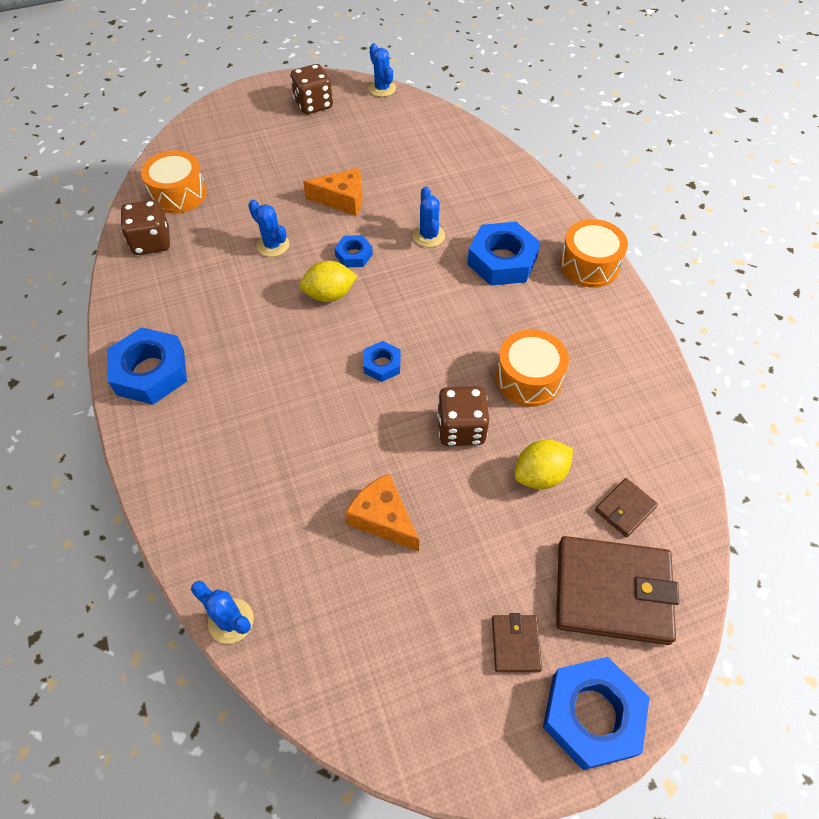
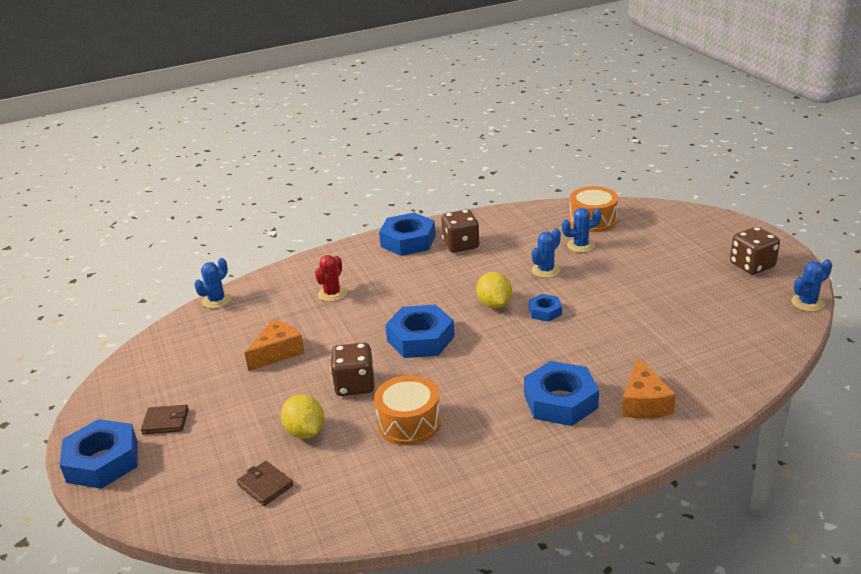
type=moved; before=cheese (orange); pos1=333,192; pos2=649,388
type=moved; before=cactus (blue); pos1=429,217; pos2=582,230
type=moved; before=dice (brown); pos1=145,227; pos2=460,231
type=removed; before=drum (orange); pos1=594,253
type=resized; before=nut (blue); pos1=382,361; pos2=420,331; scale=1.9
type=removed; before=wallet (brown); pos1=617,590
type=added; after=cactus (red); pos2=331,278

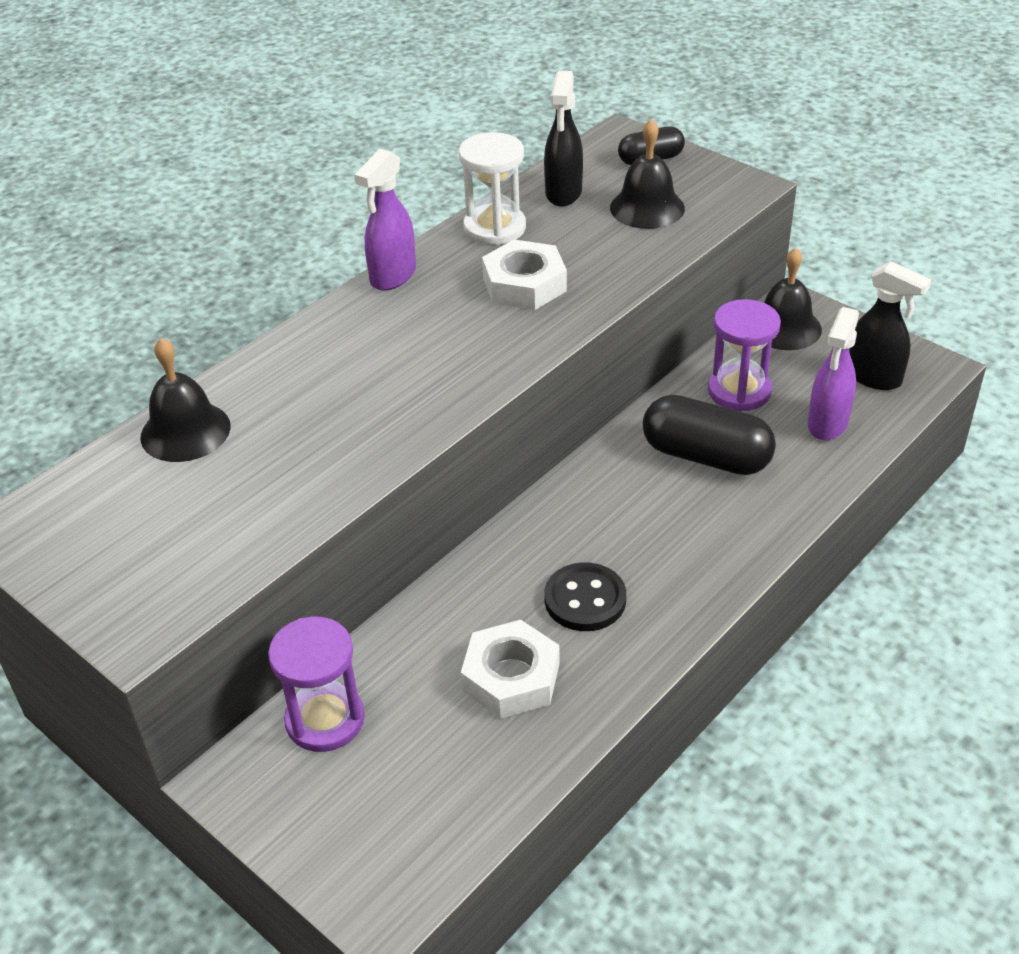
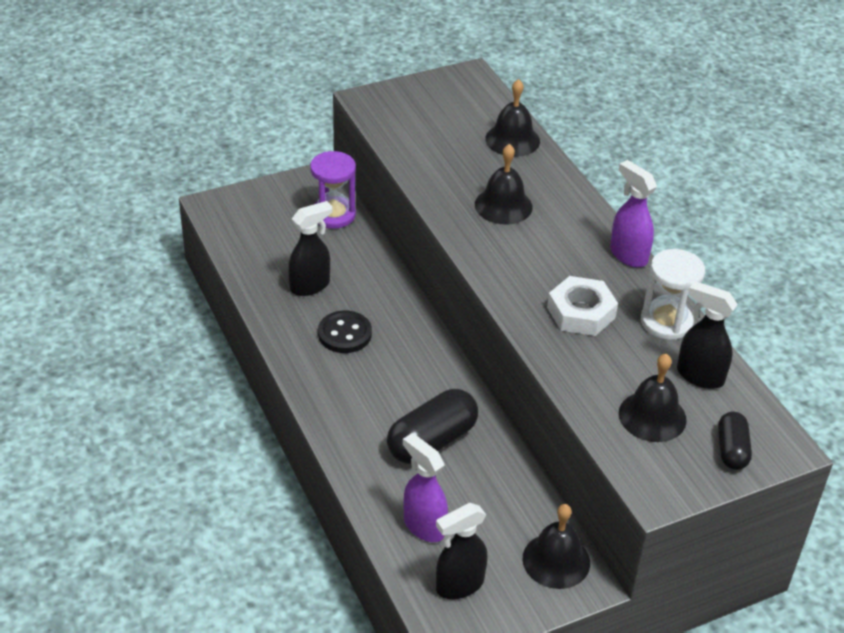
type=removed; before=hourglass (purple); pos1=744,355
type=replaced; before=nut (white); after=spray bottle (black); pos1=510,669; pos2=310,248
type=added; after=bell (black); pos2=504,184

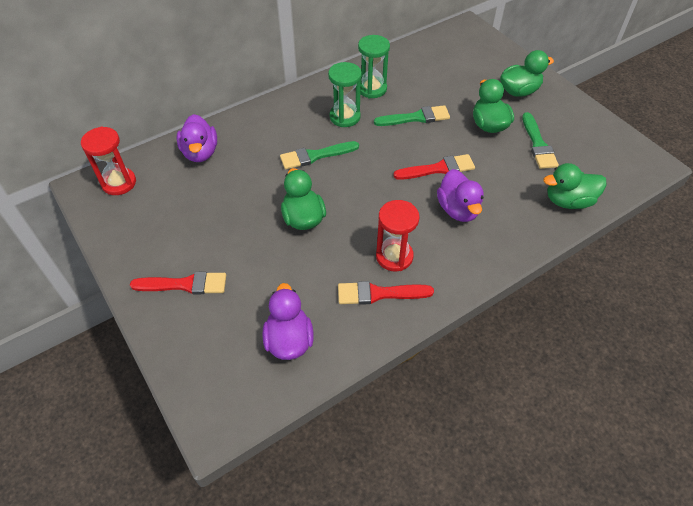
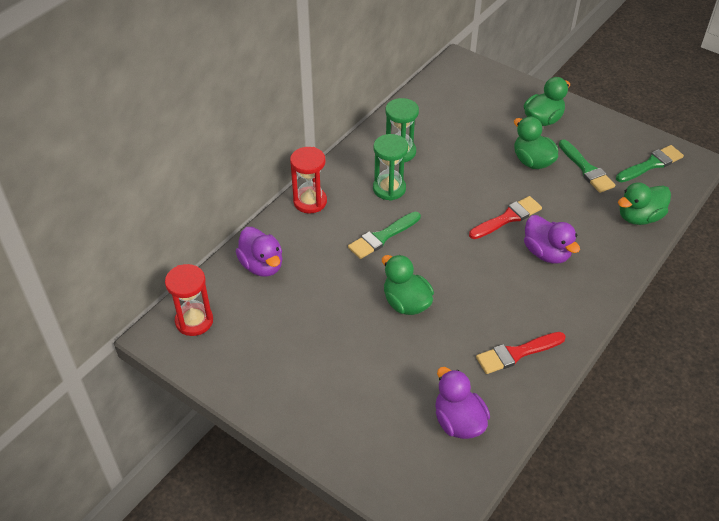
type=moved; before=brush (green); pos1=412,115; pos2=650,163
type=moved; before=hourglass (red); pos1=397,236; pos2=308,180
type=removed; before=brush (red); pos1=178,283

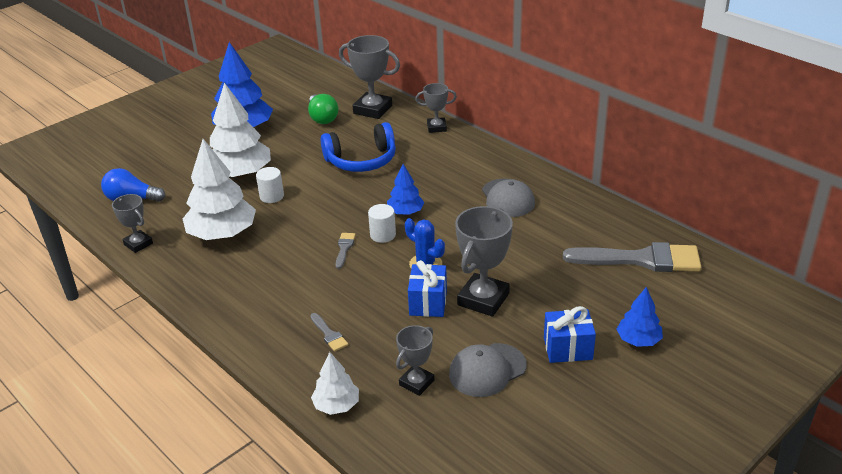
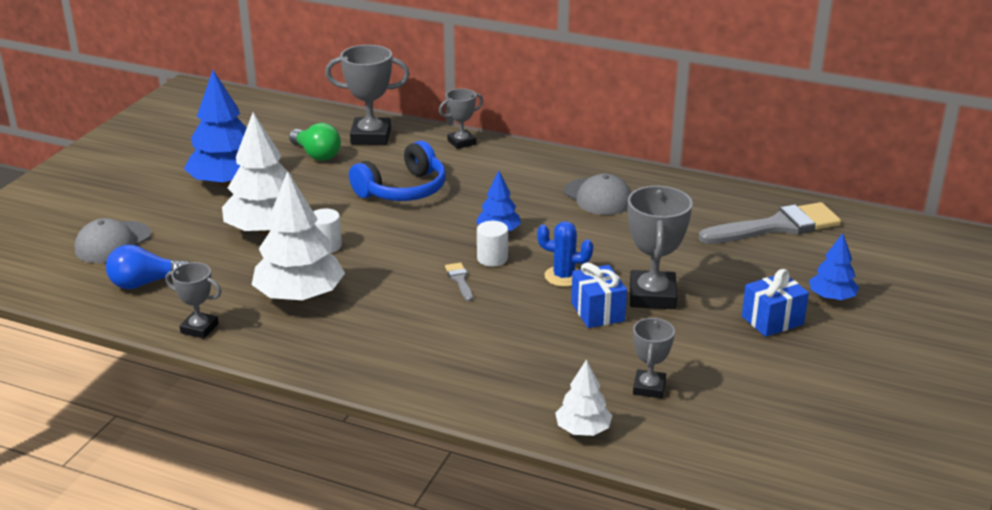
type=removed; before=brush (grey); pos1=329,332
type=moved; before=cap (grey); pos1=488,370; pos2=113,240

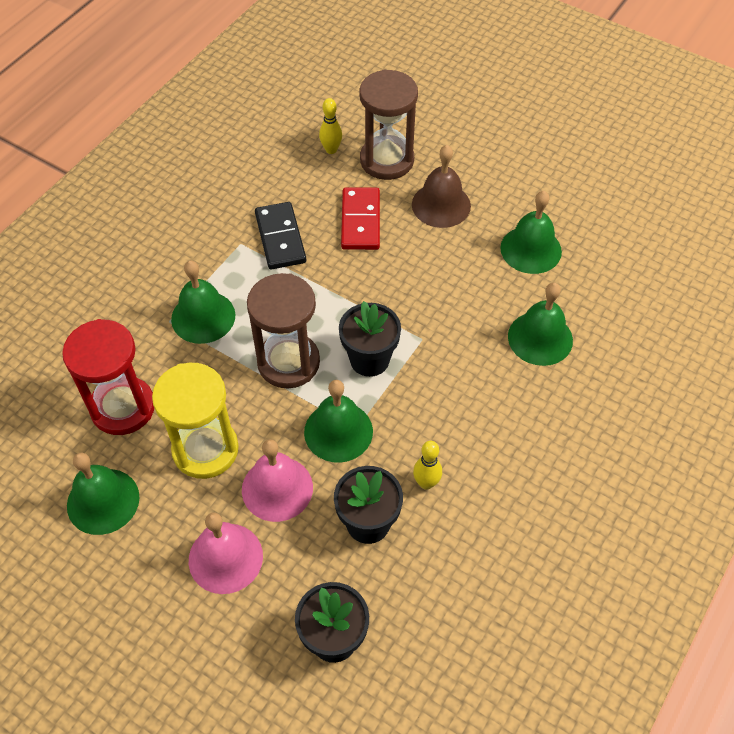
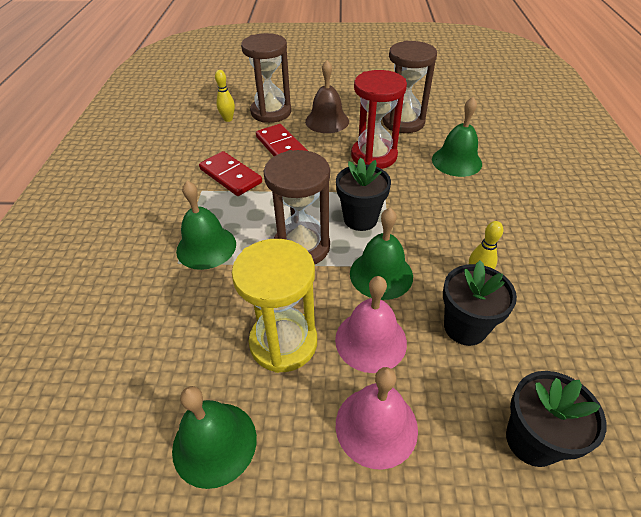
type=replaced; before=bell (green); after=hourglass (brown); pos1=531,232; pos2=410,87
type=recoloured; before=domino (black); after=domino (red); pos1=280,235; pos2=230,173
type=moved; before=hourglass (red); pos1=108,377; pos2=379,119

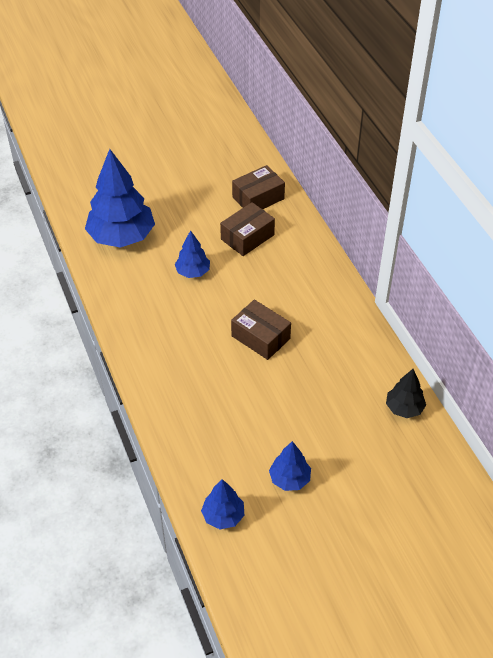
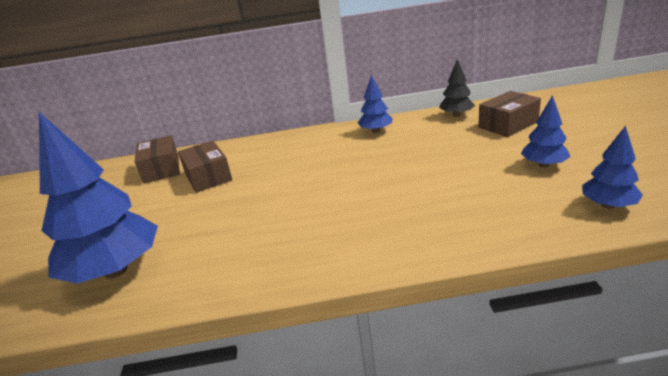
type=moved; before=tree (blue); pos1=192,254; pos2=375,104
type=moved; before=box (brown); pos1=261,329; pos2=509,114

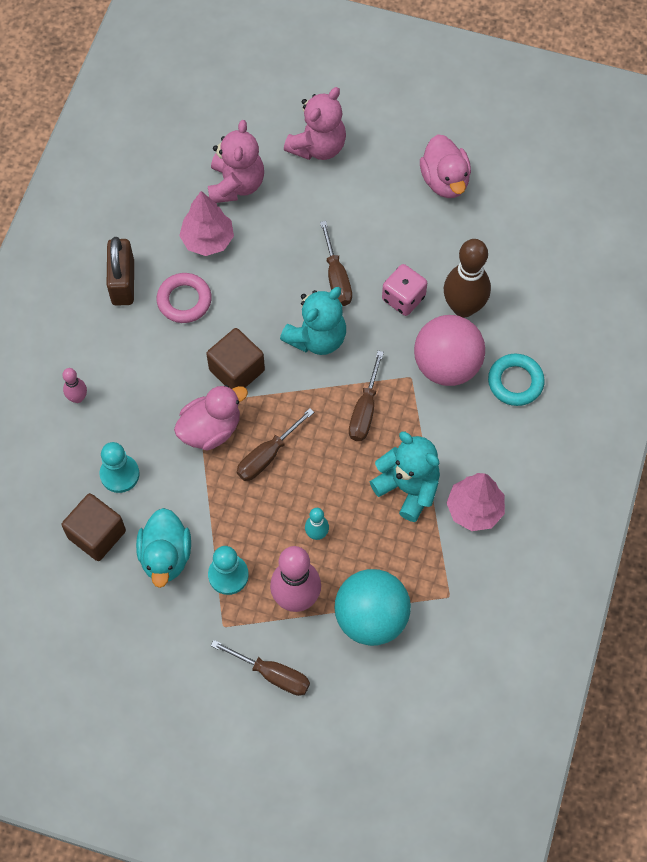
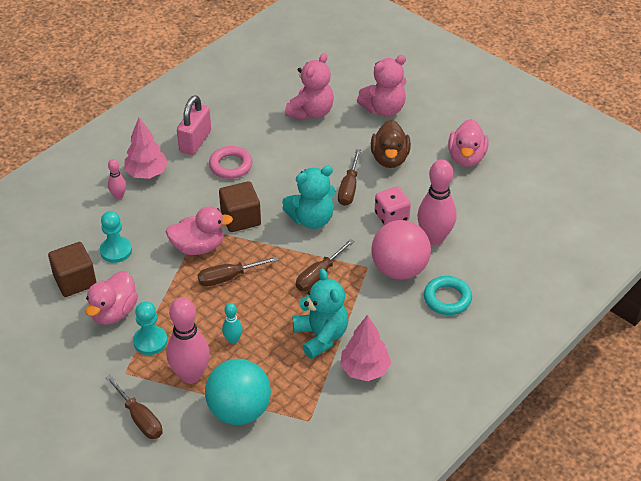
type=moved; before=tree (pink); pos1=206,223; pos2=146,148
type=recoloured; before=padlock (brown); after=padlock (pink); pos1=120,271; pos2=194,125
type=recoloured; before=bowling pin (brown); after=bowling pin (pink); pos1=467,278; pos2=437,202
type=recoloured; before=duck (turquoise); after=duck (pink); pos1=163,548; pos2=112,298
type=added; after=duck (brown); pos2=391,144

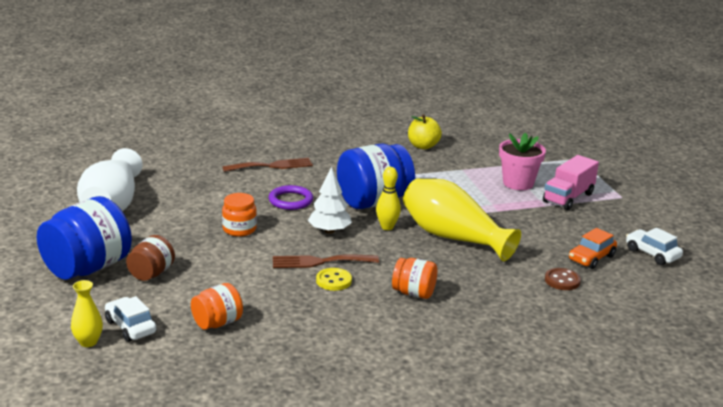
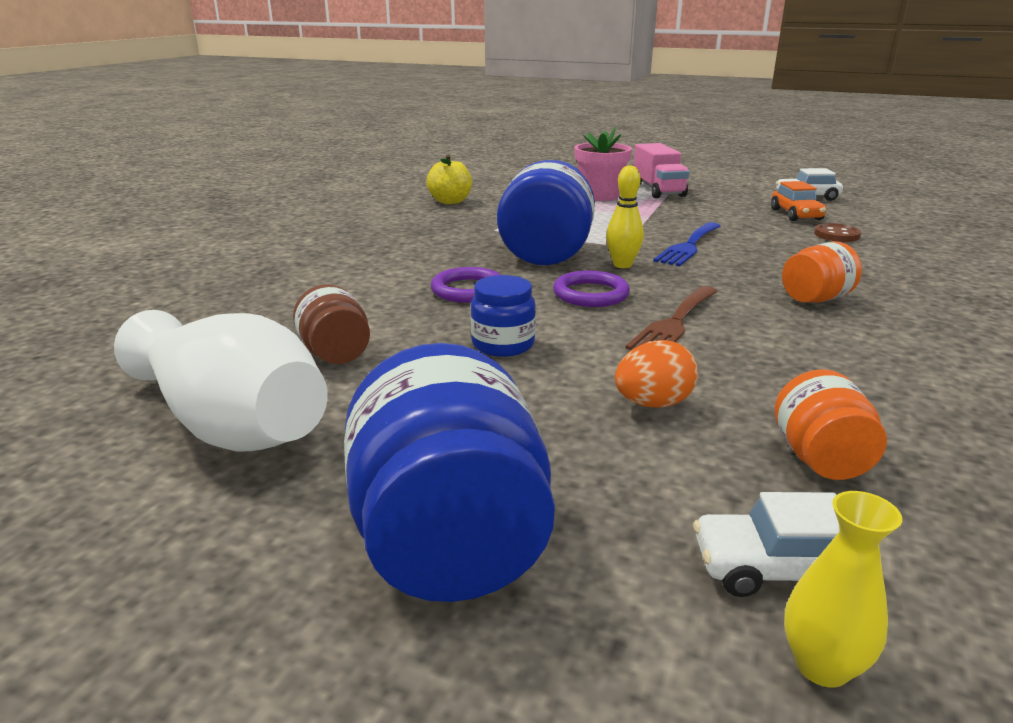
type=removed; before=fork (brown); pos1=267,165
type=replaced; before=tree (white); after=ring (purple); pos1=330,200; pos2=591,288
type=replaced; before=vase (yellow); after=fork (blue); pos1=462,220; pos2=687,244
type=recoloured; before=jar (orange); after=jar (blue); pos1=239,215; pos2=503,316
type=moved; before=jar (brown); pos1=150,258; pos2=331,324
type=removed; before=button (yellow); pos1=334,279
type=added; after=egg (orange); pos2=656,374

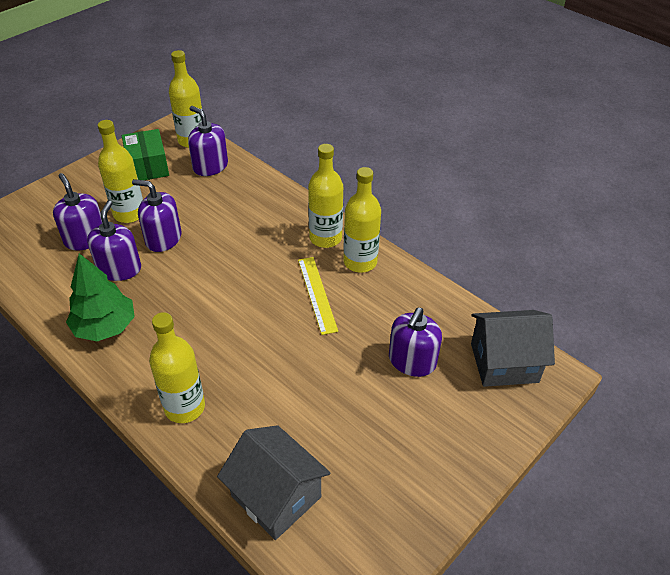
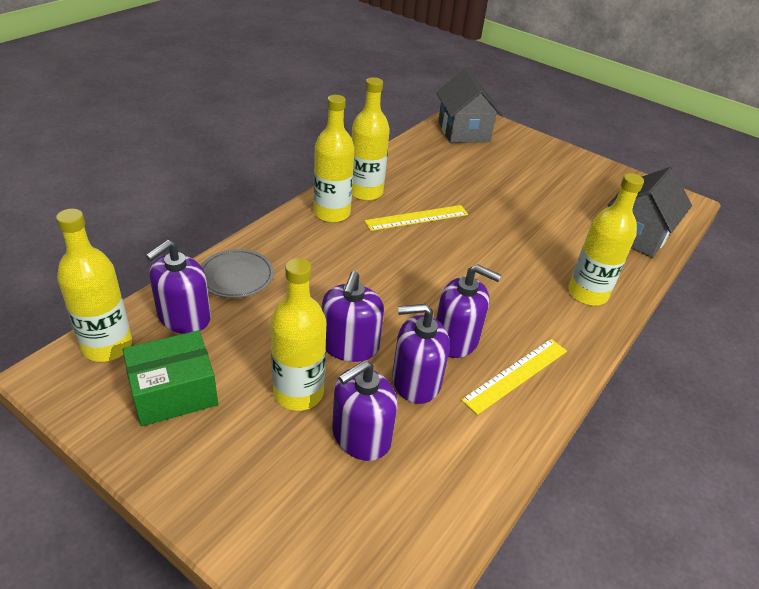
type=replaced; before=tree (green); after=ruler (yellow); pos1=100,297; pos2=514,377
type=moved; before=soap dispenser (purple); pos1=415,342; pos2=468,311
type=added; after=plate (grey); pos2=237,273

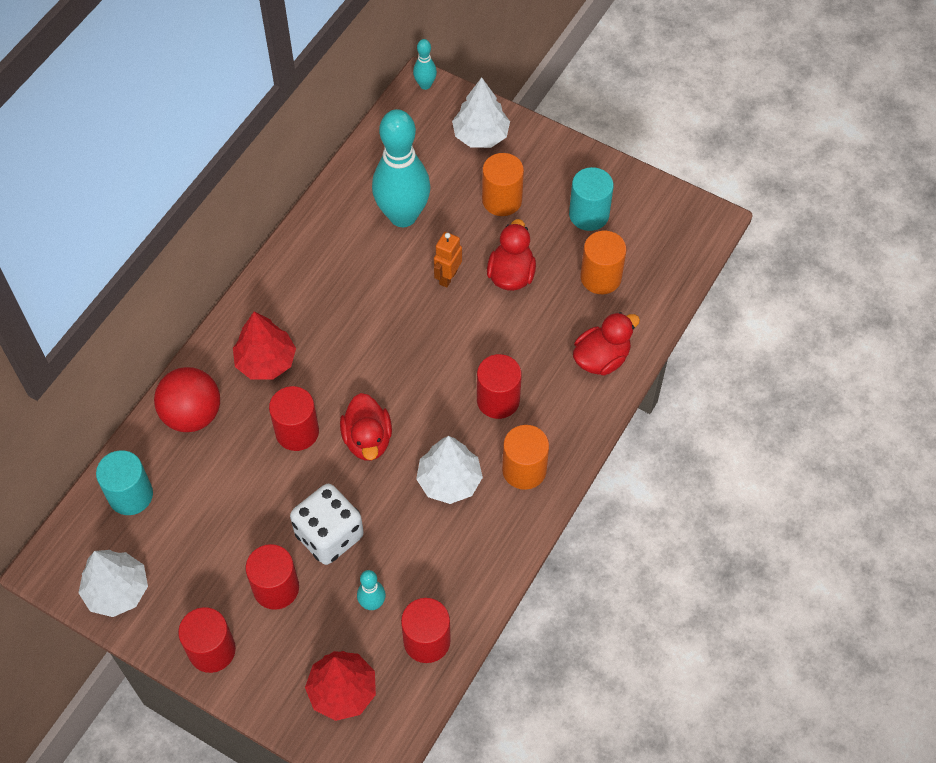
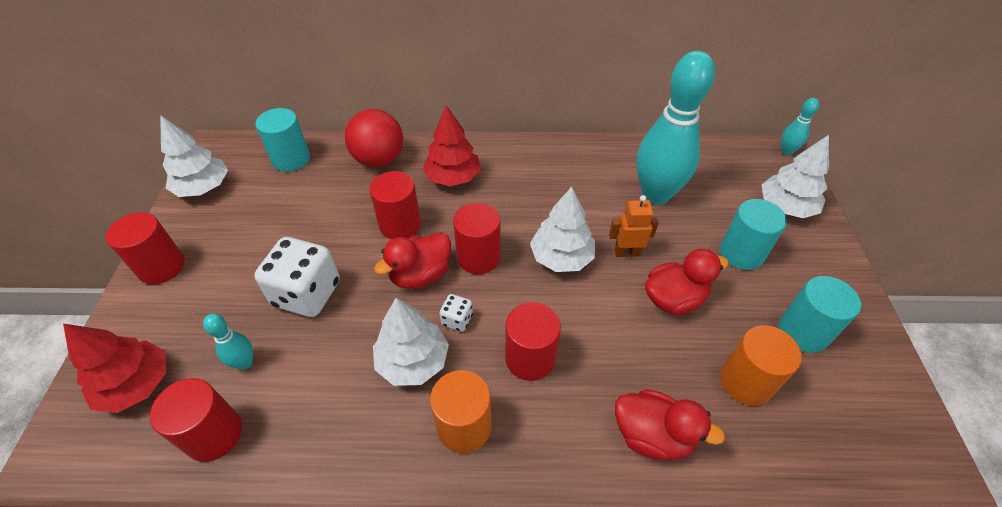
type=recoloured; before=cylinder (orange); after=cylinder (turquoise); pos1=503,184; pos2=753,234
type=moved; before=cylinder (red); pos1=272,577; pos2=477,238
type=added; after=tree (white); pos2=562,229
type=added; after=dice (white); pos2=456,313

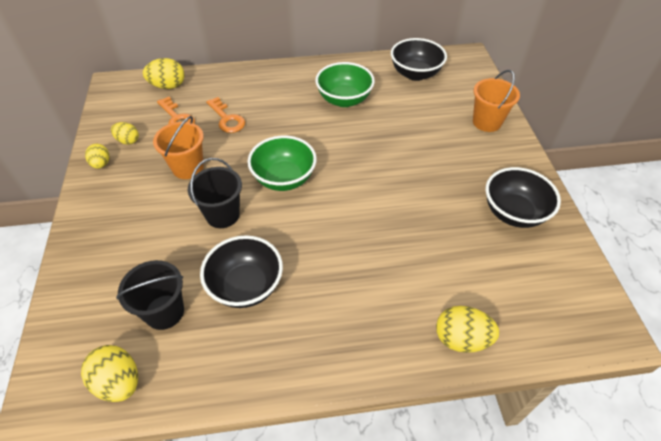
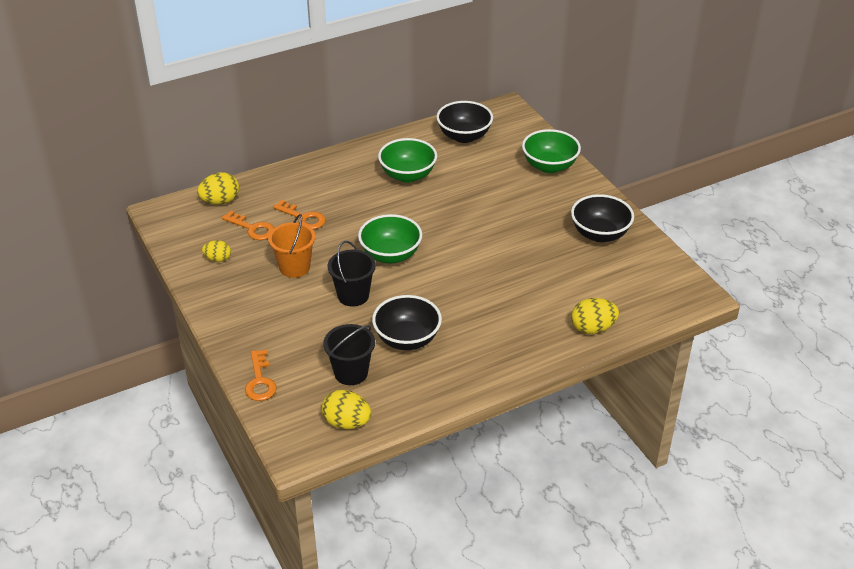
type=replaced; before=bucket (orange); after=bowl (green); pos1=496,101; pos2=551,151
type=removed; before=egg (yellow); pos1=97,156
type=added; after=key (orange); pos2=261,375

